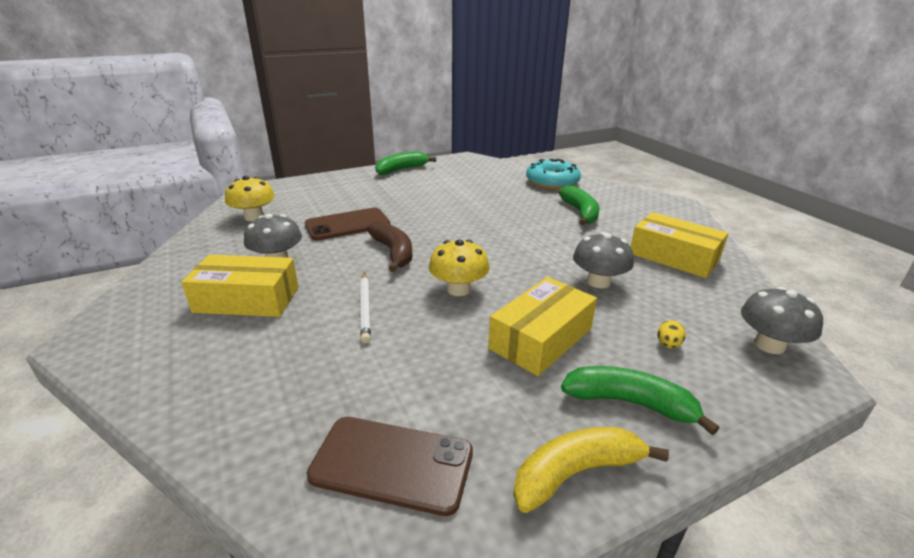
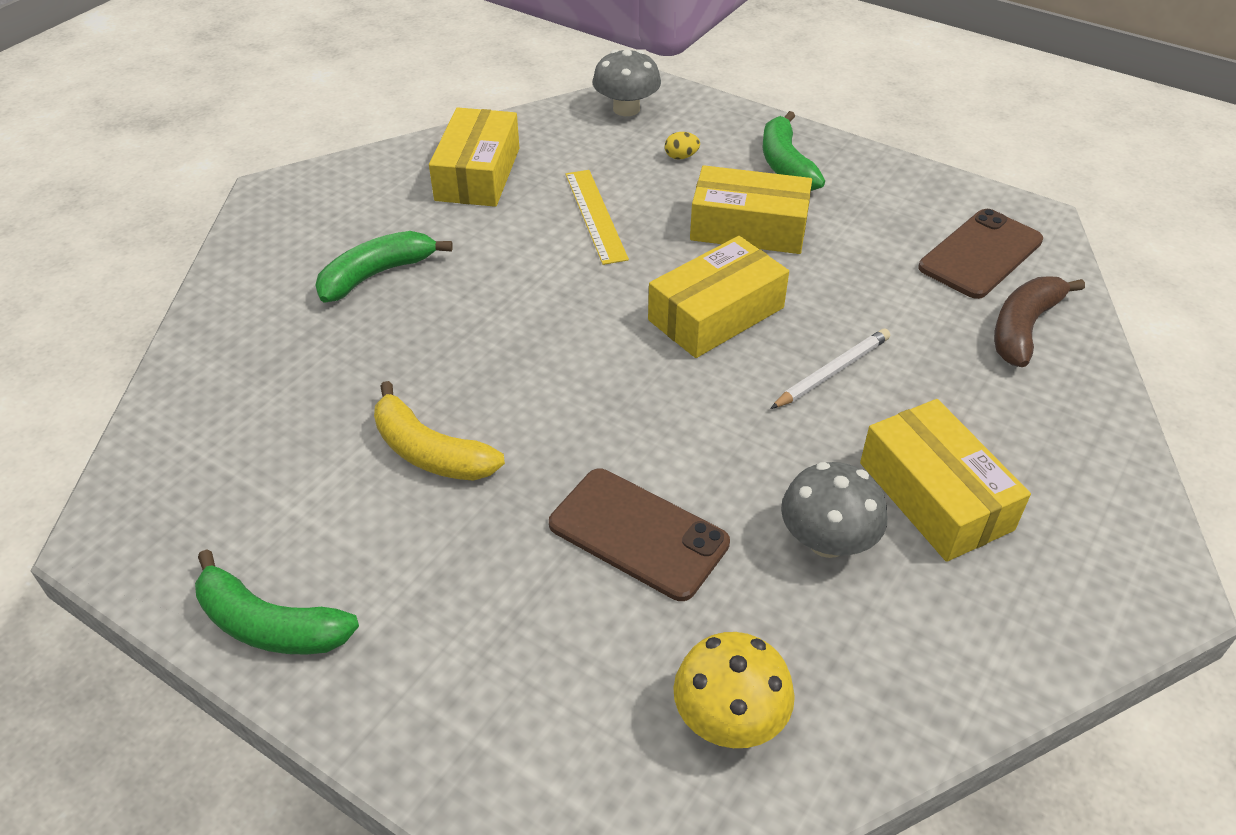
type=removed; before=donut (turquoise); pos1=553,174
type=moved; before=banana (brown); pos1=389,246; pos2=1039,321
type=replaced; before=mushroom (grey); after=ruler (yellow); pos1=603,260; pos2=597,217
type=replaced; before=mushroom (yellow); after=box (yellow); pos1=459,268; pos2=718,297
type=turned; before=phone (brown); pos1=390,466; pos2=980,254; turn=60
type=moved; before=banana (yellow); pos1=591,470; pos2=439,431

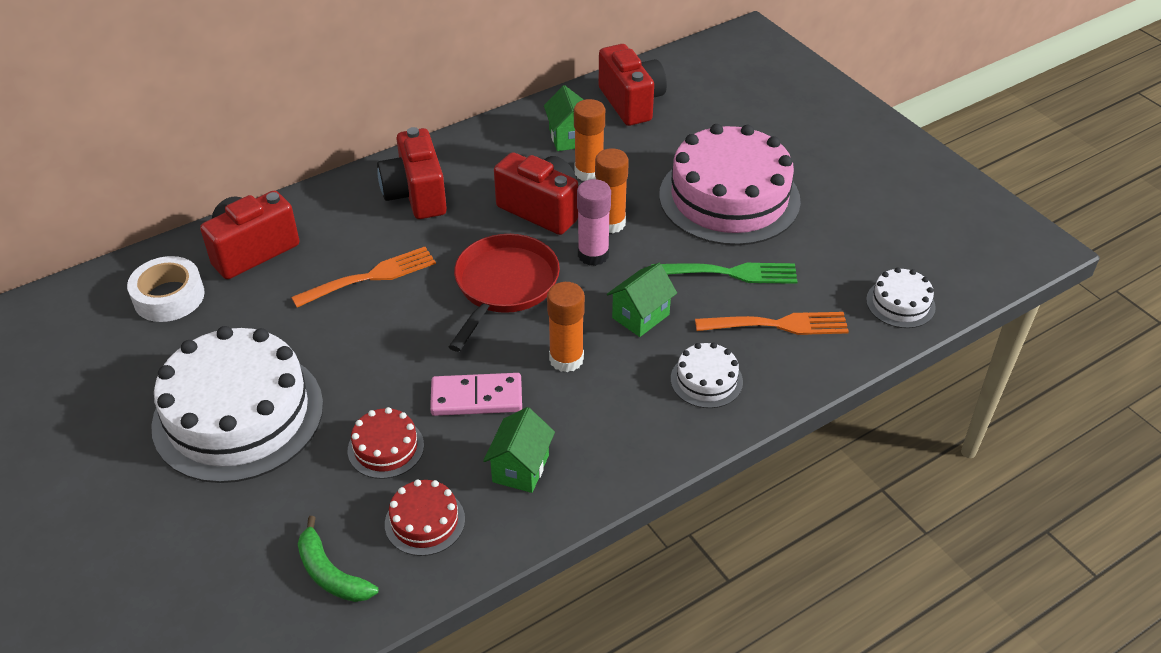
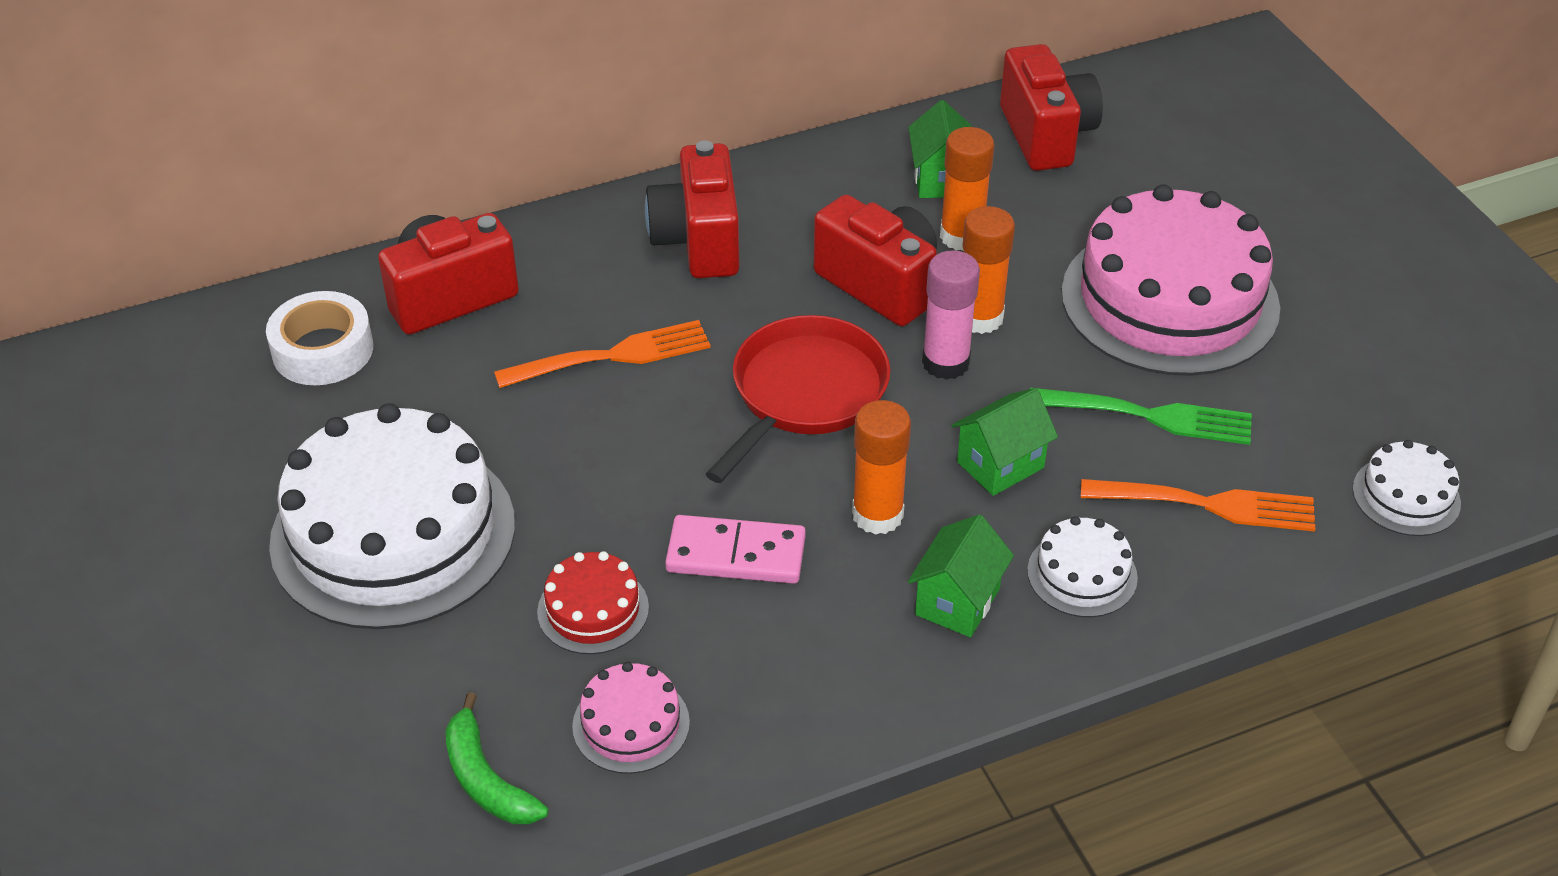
type=moved; before=house (green); pos1=519,450; pos2=961,575
type=recoloured; before=cake (red); after=cake (pink); pos1=425,517; pos2=631,718

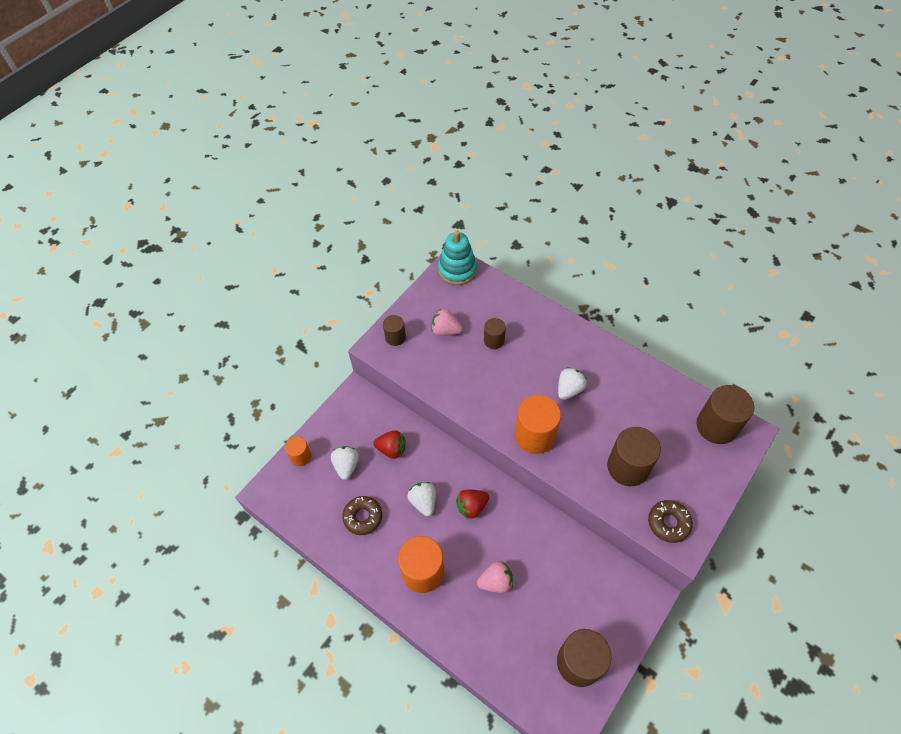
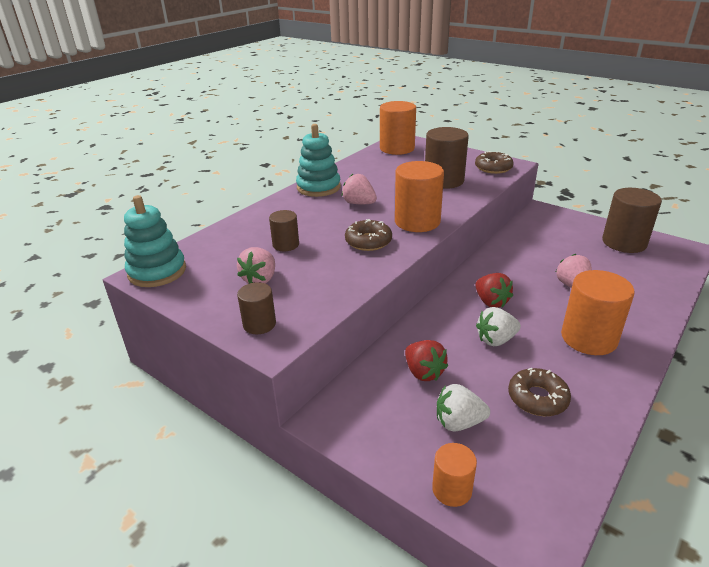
type=recoloured; before=strawberry (white); after=strawberry (pink); pos1=572,383; pos2=359,189
type=recoloured; before=cylinder (brown); after=cylinder (orange); pos1=725,414; pos2=398,128
type=turned; before=strawberry (red); pos1=389,445; pos2=426,360; turn=135
type=added; after=stacking toy (turquoise); pos2=318,160
type=added; after=donut (brown); pos2=368,235

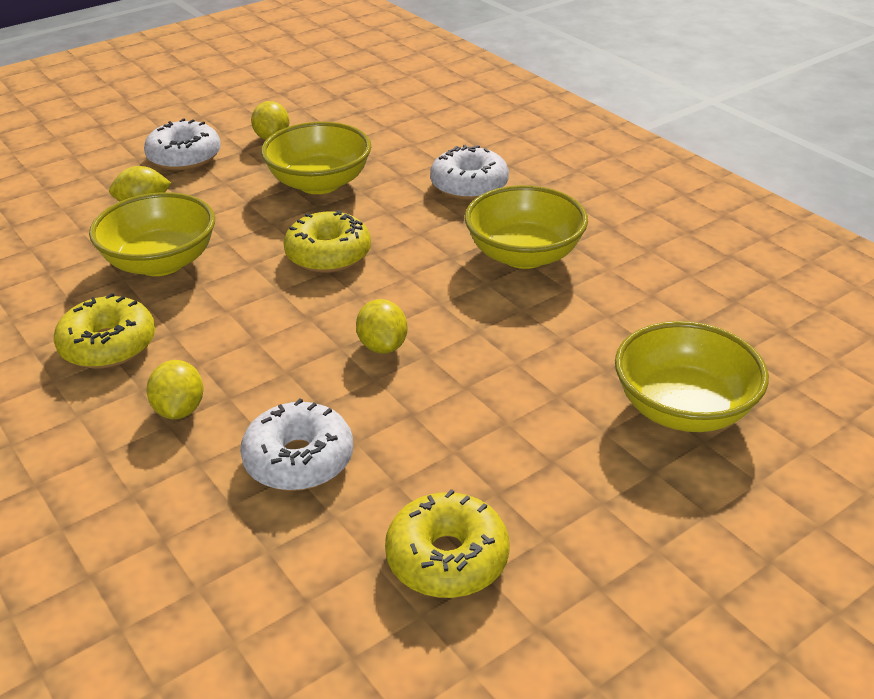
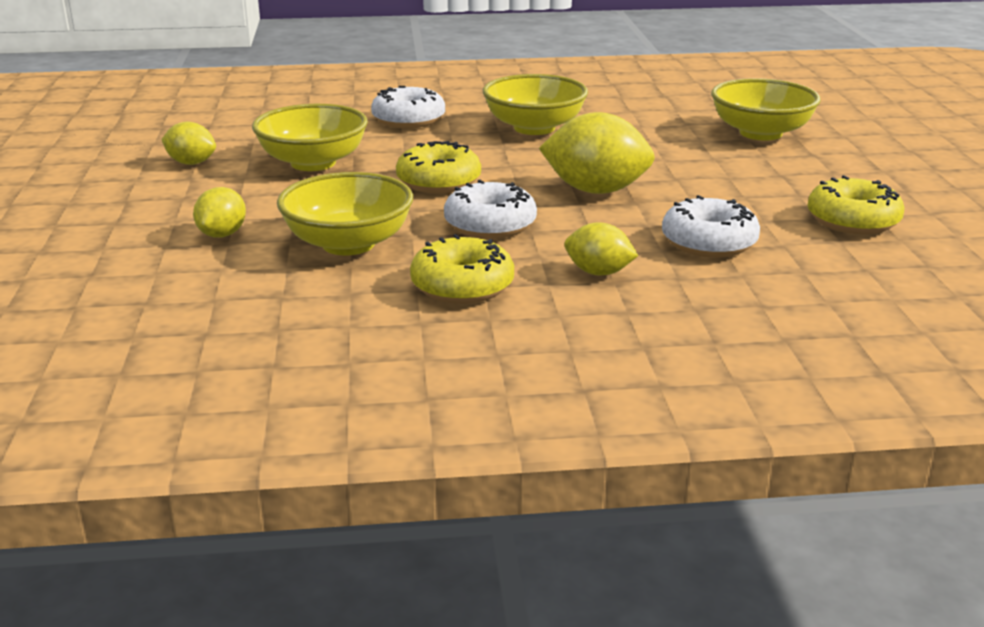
type=moved; before=donut (white); pos1=182,144; pos2=490,209
type=resized; before=lemon (yellow); pos1=382,326; pos2=597,153; scale=1.77

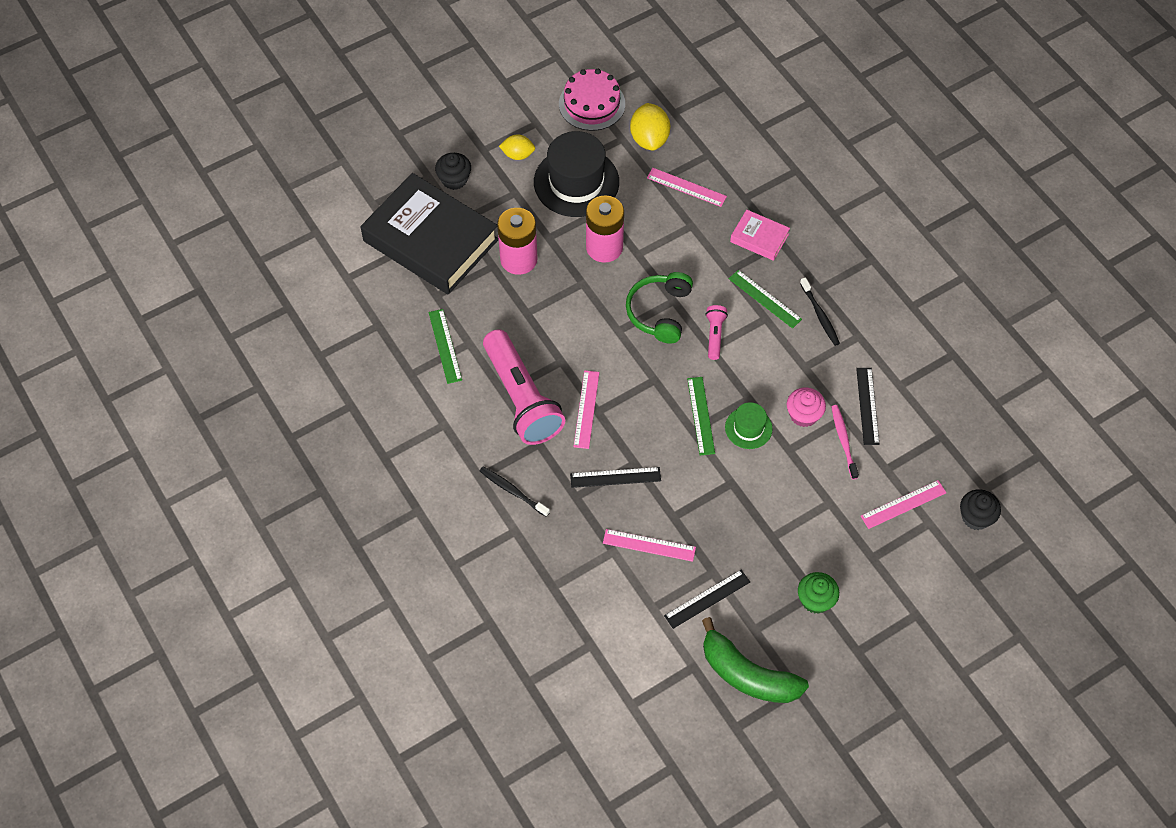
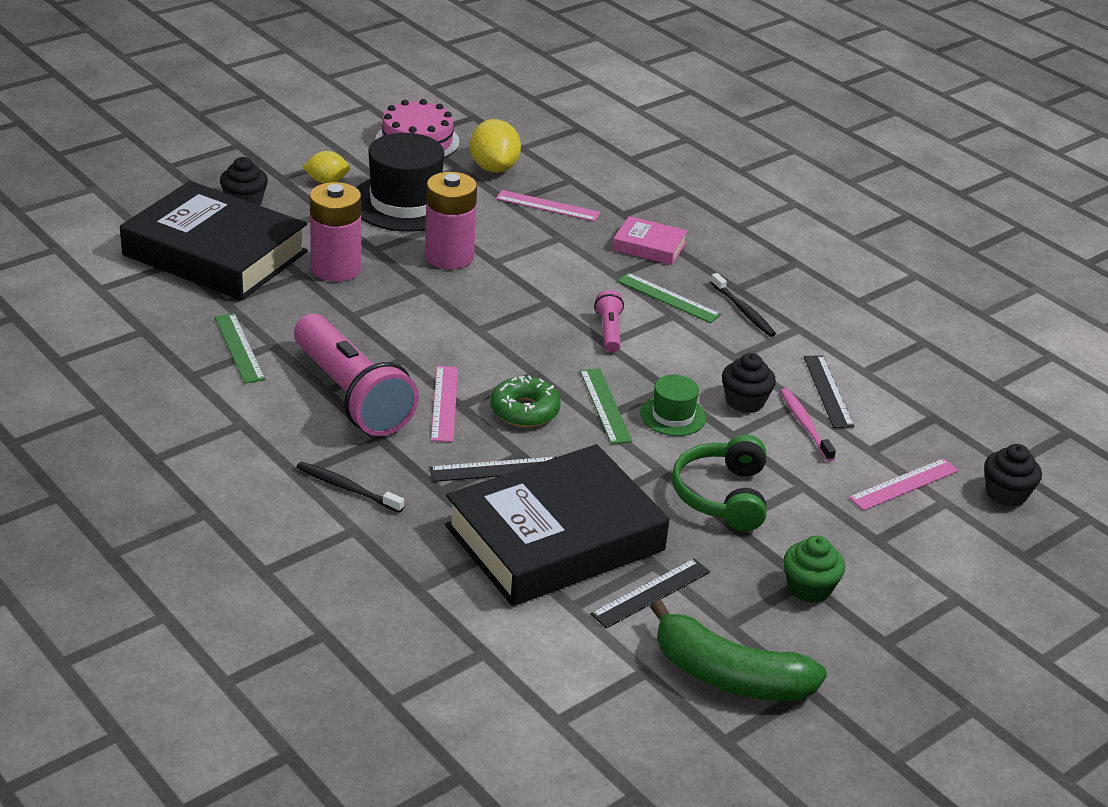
type=moved; before=headphones (green); pos1=659,308; pos2=719,483
type=recoloured; before=cupcake (pink); after=cupcake (black); pos1=806,407; pos2=749,383
type=replaced; before=ruler (pink); after=book (black); pos1=649,545; pos2=557,525
type=added; after=donut (green); pos2=525,401

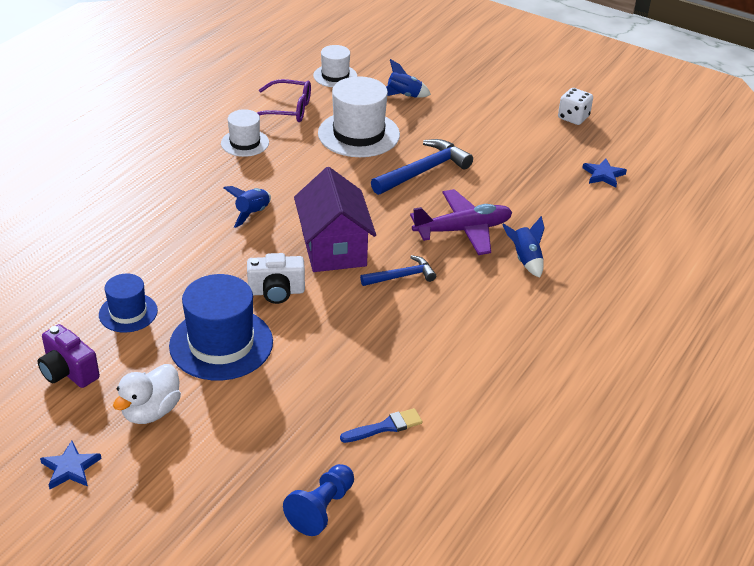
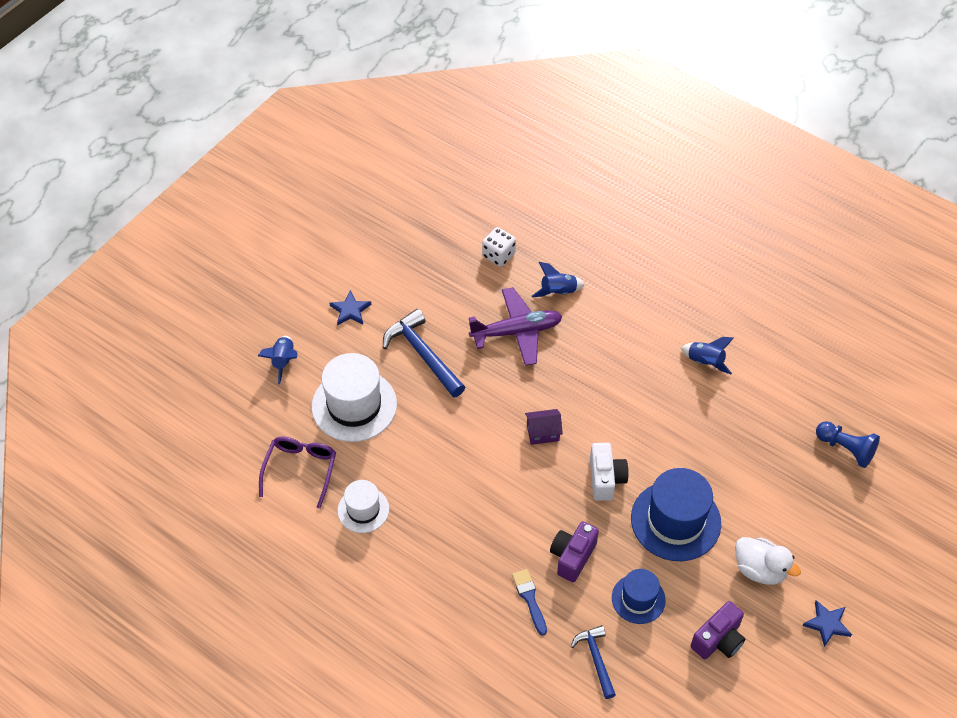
type=removed; before=hat (white); pos1=335,66
type=moved; before=dice (white); pos1=575,106; pos2=499,247
type=moved; before=star (blue); pos1=604,172; pos2=350,308
type=resized; before=house (purple); pos1=335,219; pos2=544,427; scale=0.47
type=moved; before=rocket (blue); pos1=247,207; pos2=707,355
type=turned; before=plane (purple); pos1=461,222; pos2=516,326; turn=90
type=moved; before=hammer (blue); pos1=398,270; pos2=593,662
type=moved; before=brush (blue); pos1=381,425; pos2=529,602
type=added; after=camera (purple); pos2=574,552

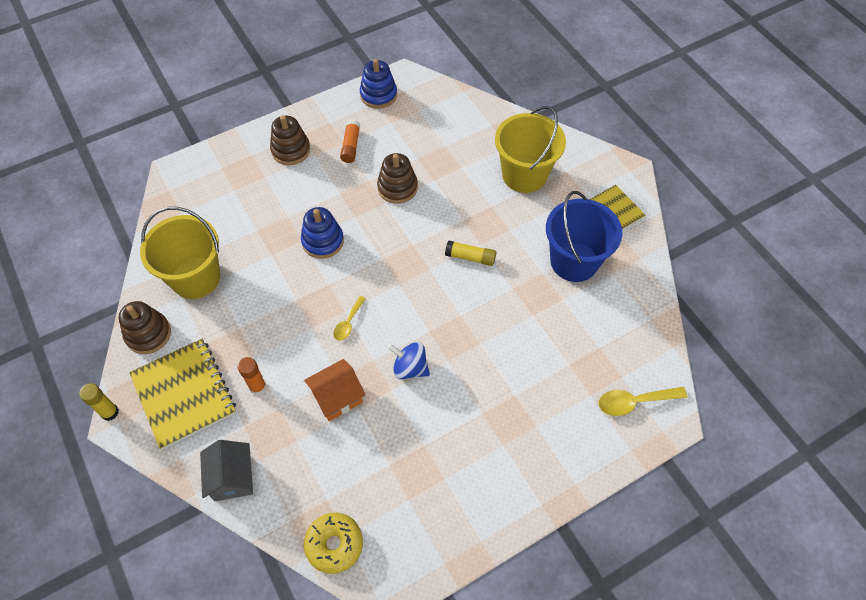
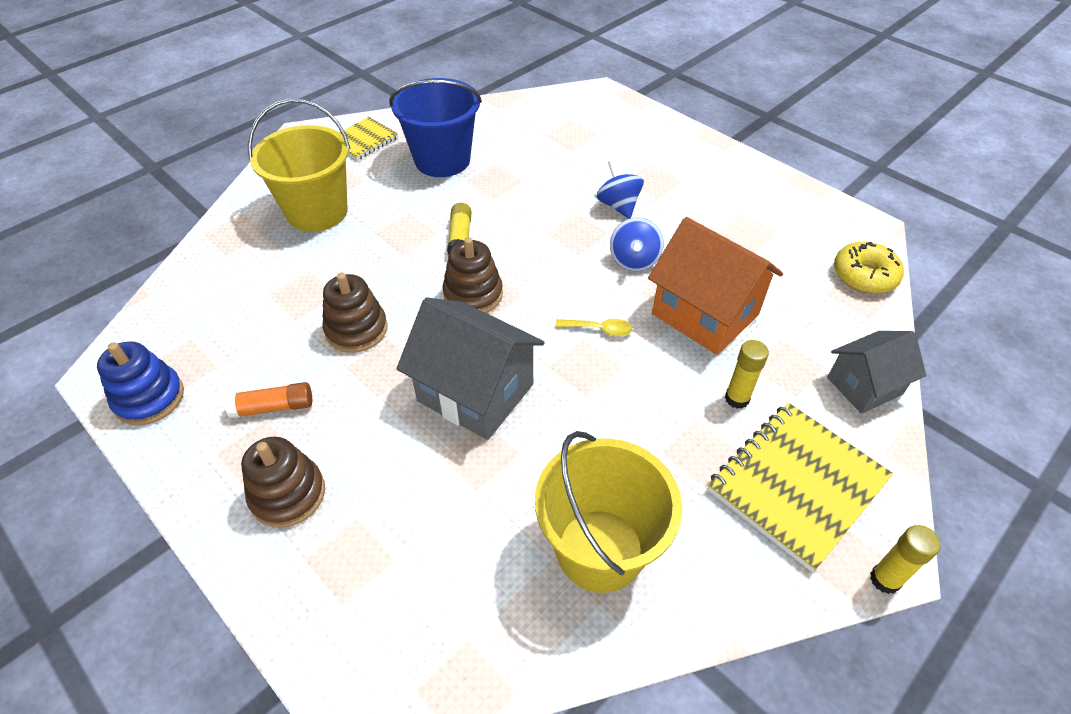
type=replaced; before=stacking toy (blue); after=house (grey); pos1=322,233; pos2=471,368
type=moved; before=stacking toy (brown); pos1=145,327; pos2=473,275
type=recoloured; before=glue stick (orange); after=glue stick (yellow); pos1=252,376; pos2=747,374
type=resized; before=house (orange); pos1=334,390; pos2=715,286; scale=1.6
type=removed; before=spoon (yellow); pos1=642,401
type=added; after=spinning top (blue); pos2=620,189

